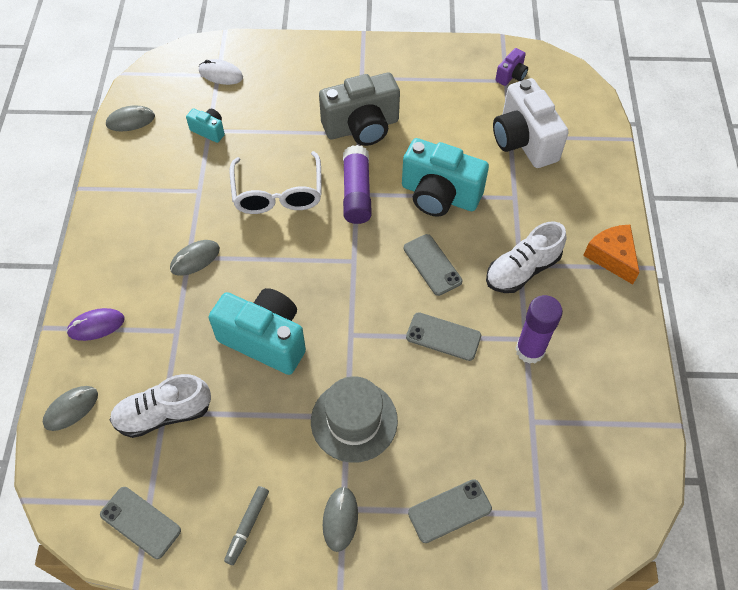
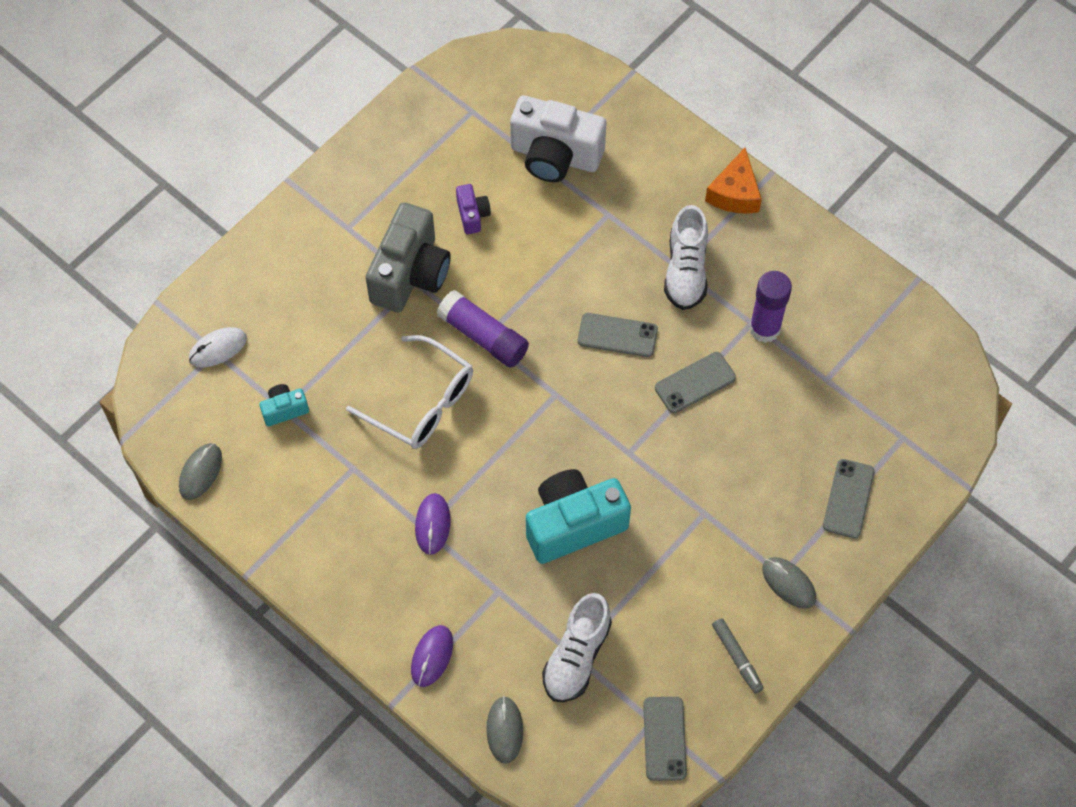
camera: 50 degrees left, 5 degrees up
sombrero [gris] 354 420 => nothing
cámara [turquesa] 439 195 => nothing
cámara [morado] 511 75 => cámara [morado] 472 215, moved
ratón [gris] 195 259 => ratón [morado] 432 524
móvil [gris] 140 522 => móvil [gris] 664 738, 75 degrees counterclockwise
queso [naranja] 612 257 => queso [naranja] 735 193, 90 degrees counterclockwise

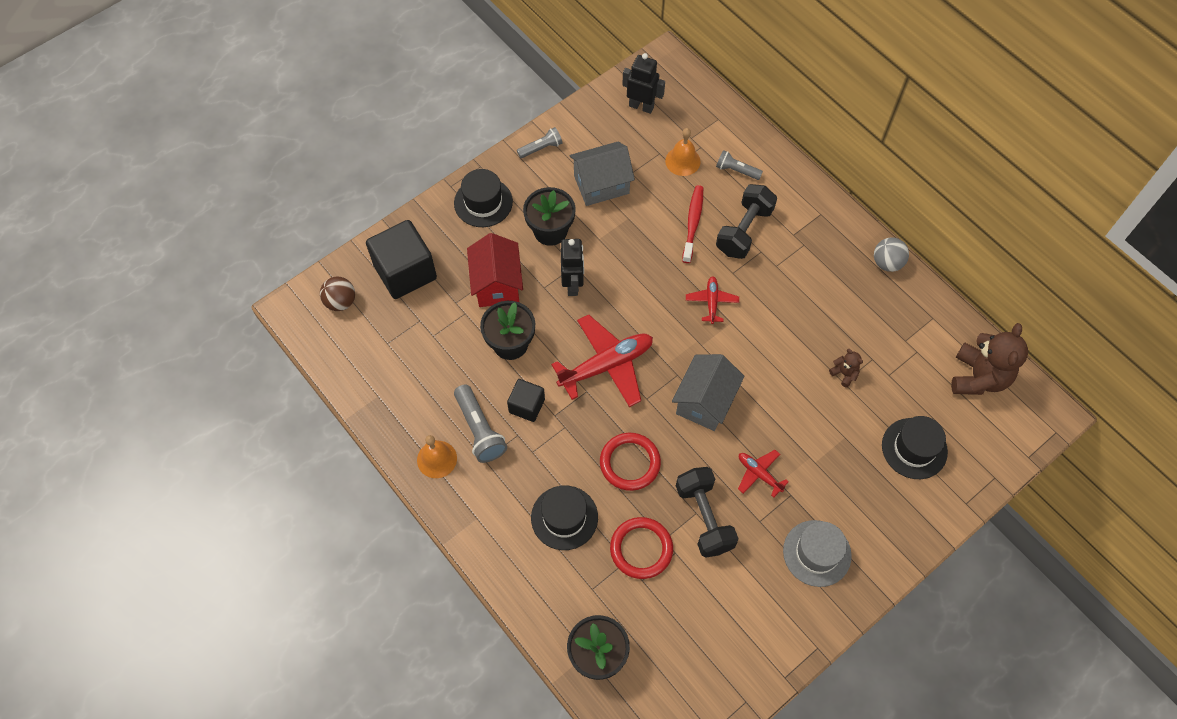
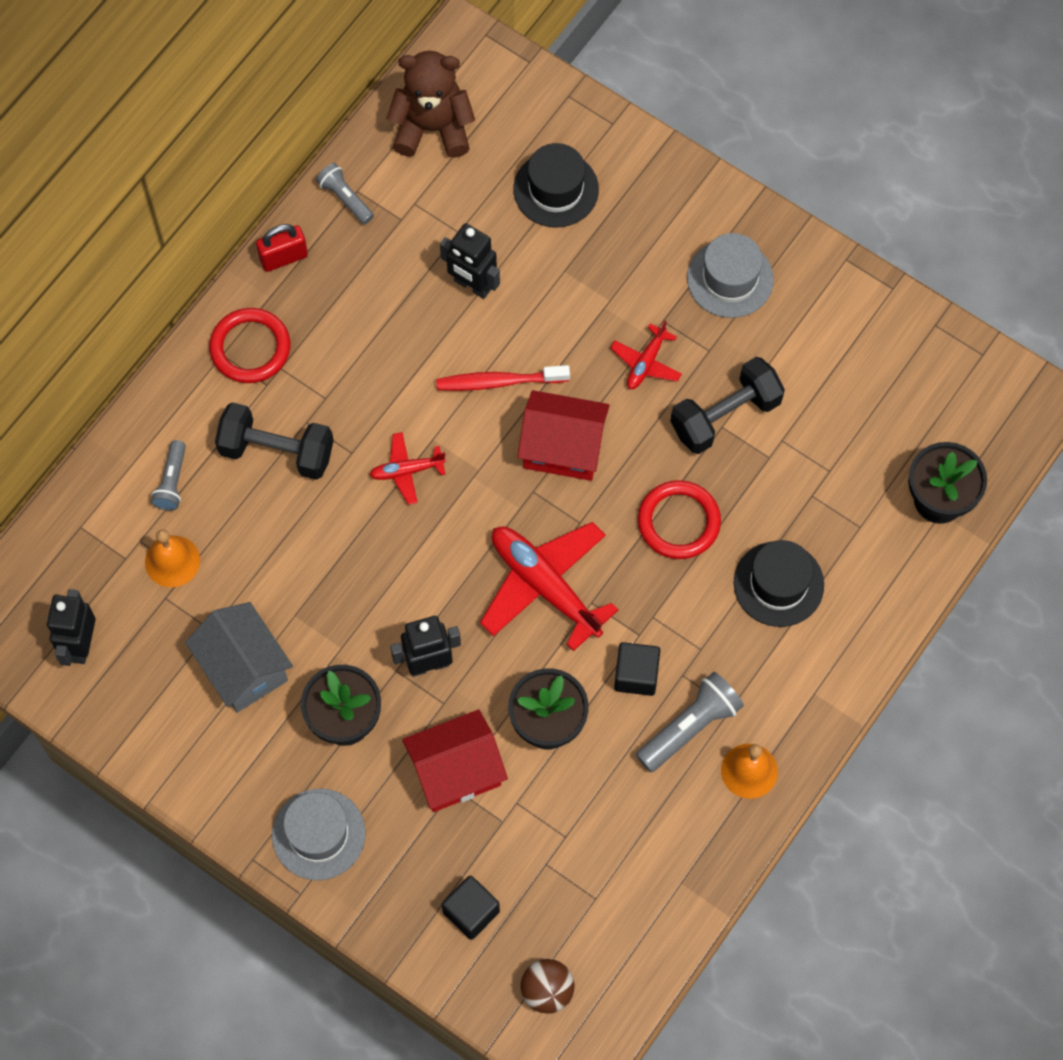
camera: 105 degrees left, 5 degrees up
lámpara de mano [gris] 541 148 => lámpara de mano [gris] 345 198, moved
anillo [rojo] 641 549 => anillo [rojo] 250 348, moved
cepillo de dientes [rojo] 693 223 => cepillo de dientes [rojo] 498 382, moved
osito [marrón] 844 374 => robot [negro] 472 285
pelota [gris] 887 263 => candado [rojo] 283 257
sombrero [negro] 483 202 => sombrero [gris] 318 834
casa [gris] 705 401 => casa [rojo] 563 448
cubo [negro] 405 272 => cubo [negro] 471 912, x0.55

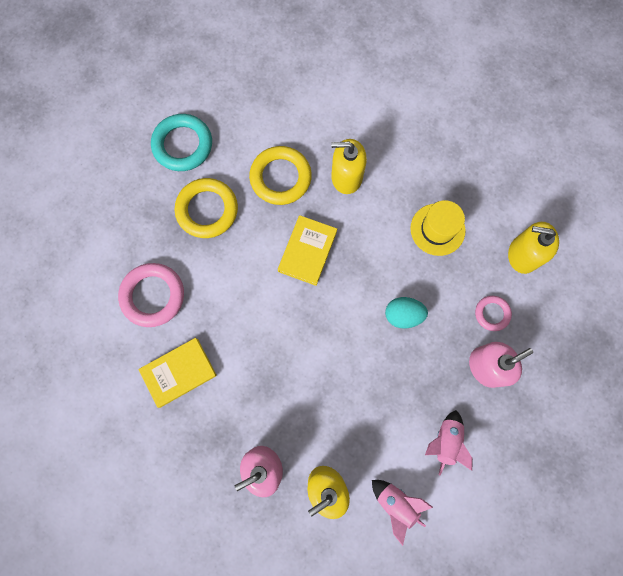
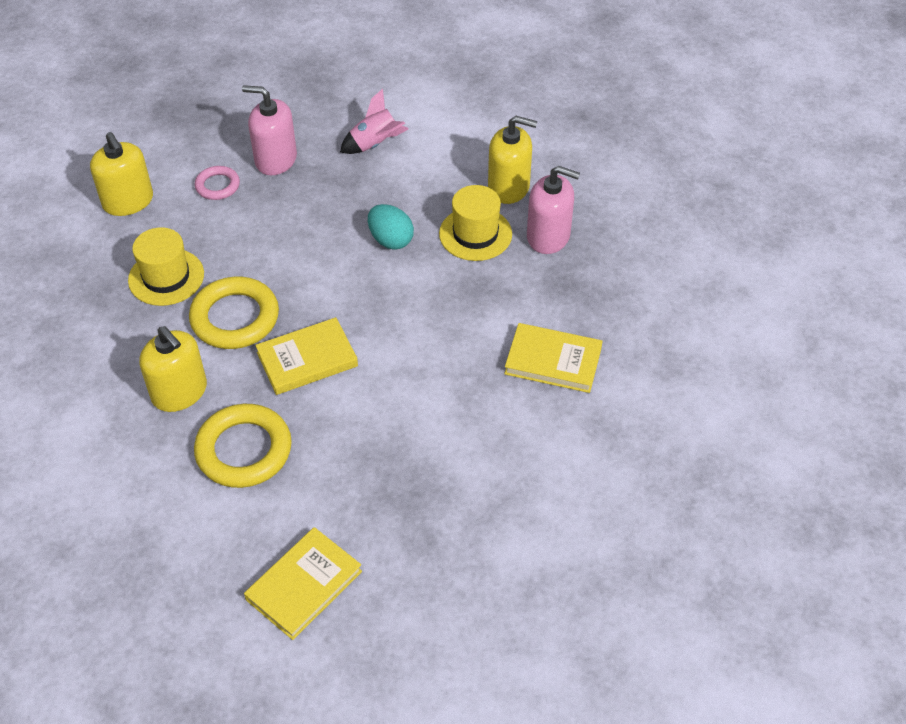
camera: 135 degrees left, 25 degrees down
anillo [rosa] 153 296 => nothing
cohete [rosa] 396 503 => nothing
nothing => sombrero [amarillo] 475 234
anillo [amarillo] 207 210 => anillo [amarillo] 235 318, moved
huevo [turquesa] 403 315 => huevo [turquesa] 391 240, moved
anillo [turquesa] 183 145 => libro [amarillo] 304 585

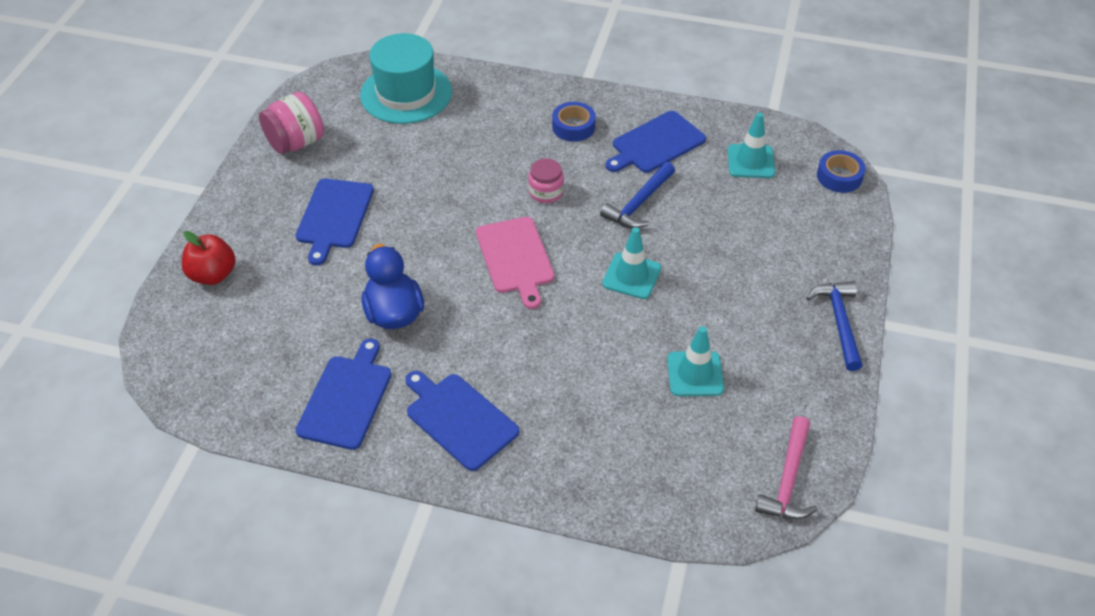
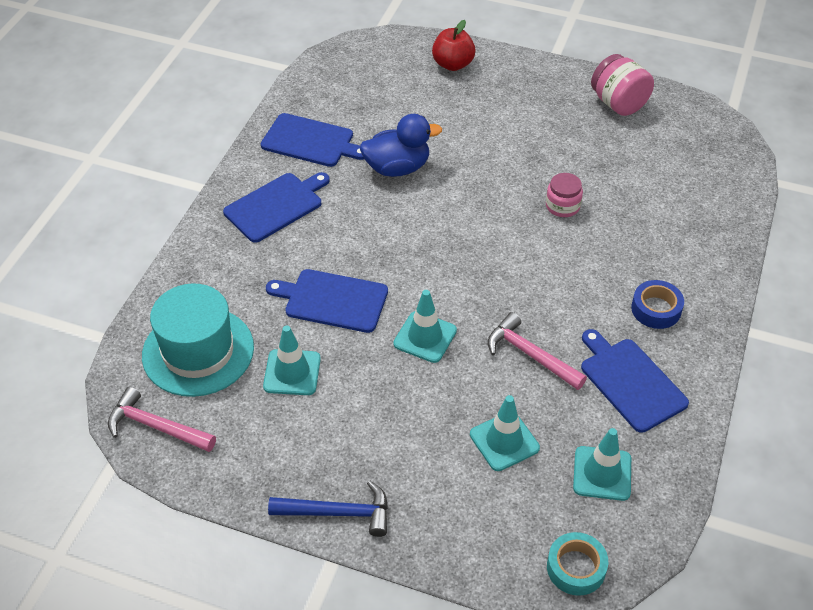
camera: 95 degrees right, 0 degrees up
tabla de cortar [rosa] 515 258 => nothing
nothing => cono de tráfico [turquesa] 504 441
tabla de cortar [azul] 334 216 => tabla de cortar [azul] 332 300, moved
sombrero [turquesa] 406 93 => sombrero [turquesa] 198 351, moved
tarro [rosa] 546 192 => tarro [rosa] 562 206, moved
martillo [azul] 639 203 => martillo [rosa] 530 355
cinta adhesiva [azul] 839 176 => cinta adhesiva [turquesa] 576 568

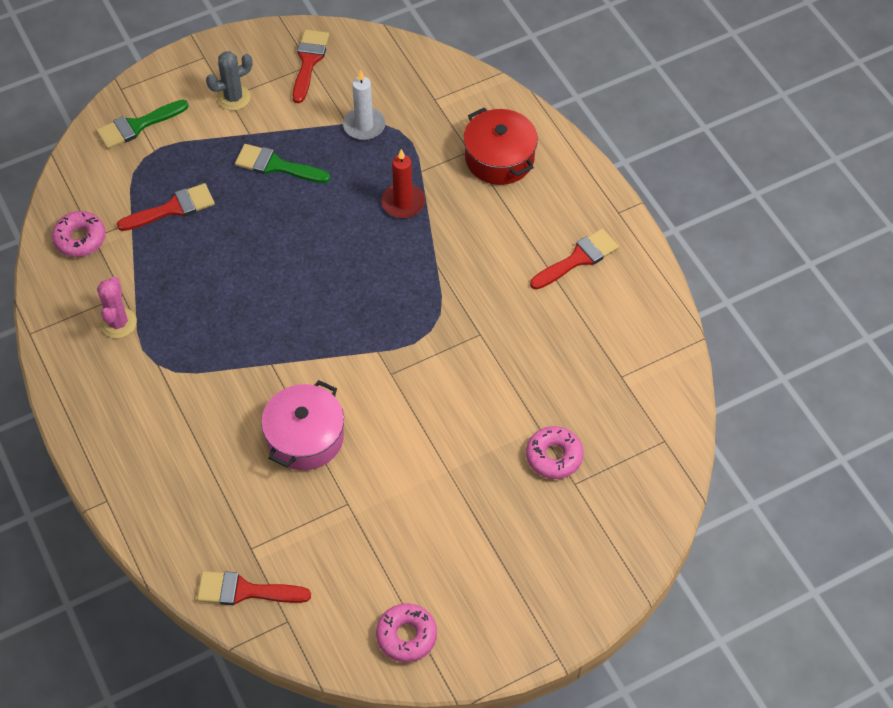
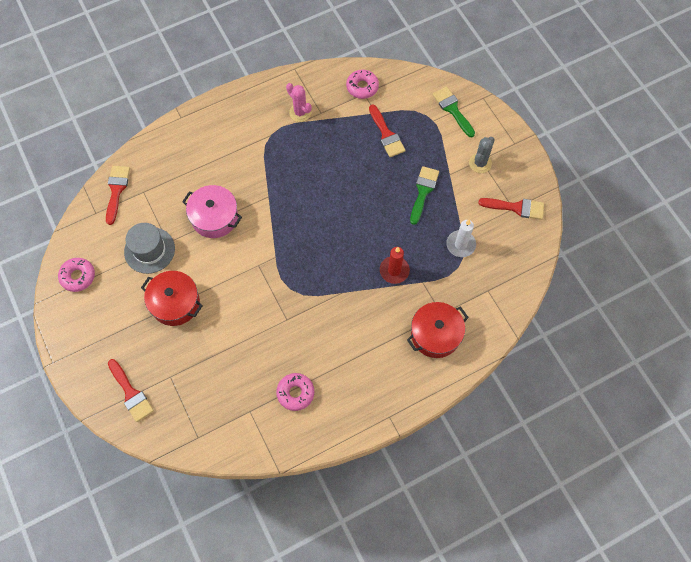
camera: 90 degrees right, 10 degrees up
nothing => sombrero [gris] 149 250
nothing => olla [rojo] 175 303
rosquilla [rosa] 554 456 => rosquilla [rosa] 295 393, moved
pincel [rojo] 578 258 => pincel [rojo] 131 393, moved
cactus [rosa] 118 323 => cactus [rosa] 300 112, 45 degrees clockwise
cactus [gris] 233 98 => cactus [gris] 480 163, 60 degrees clockwise

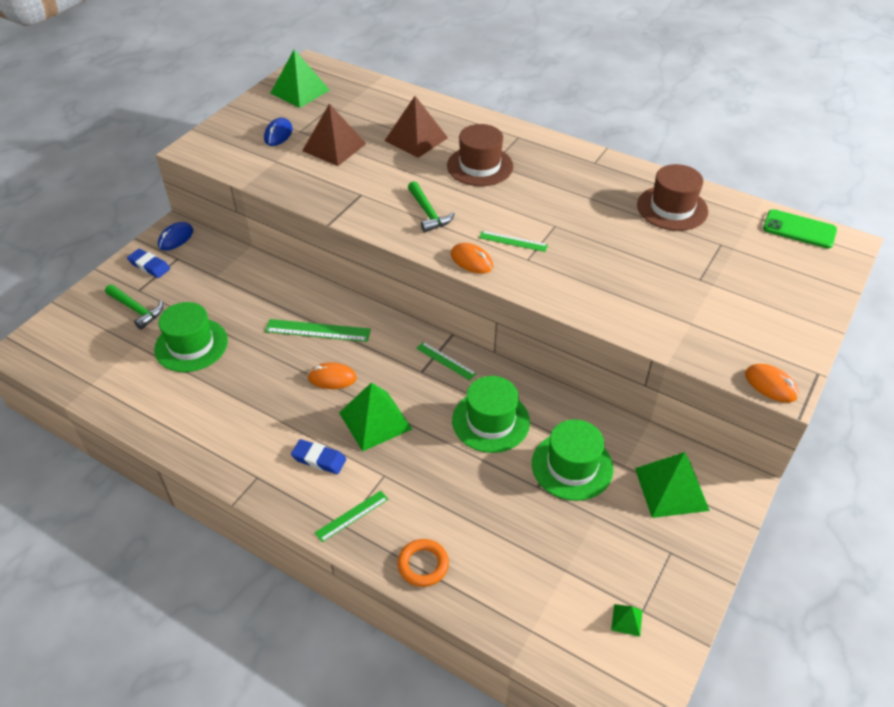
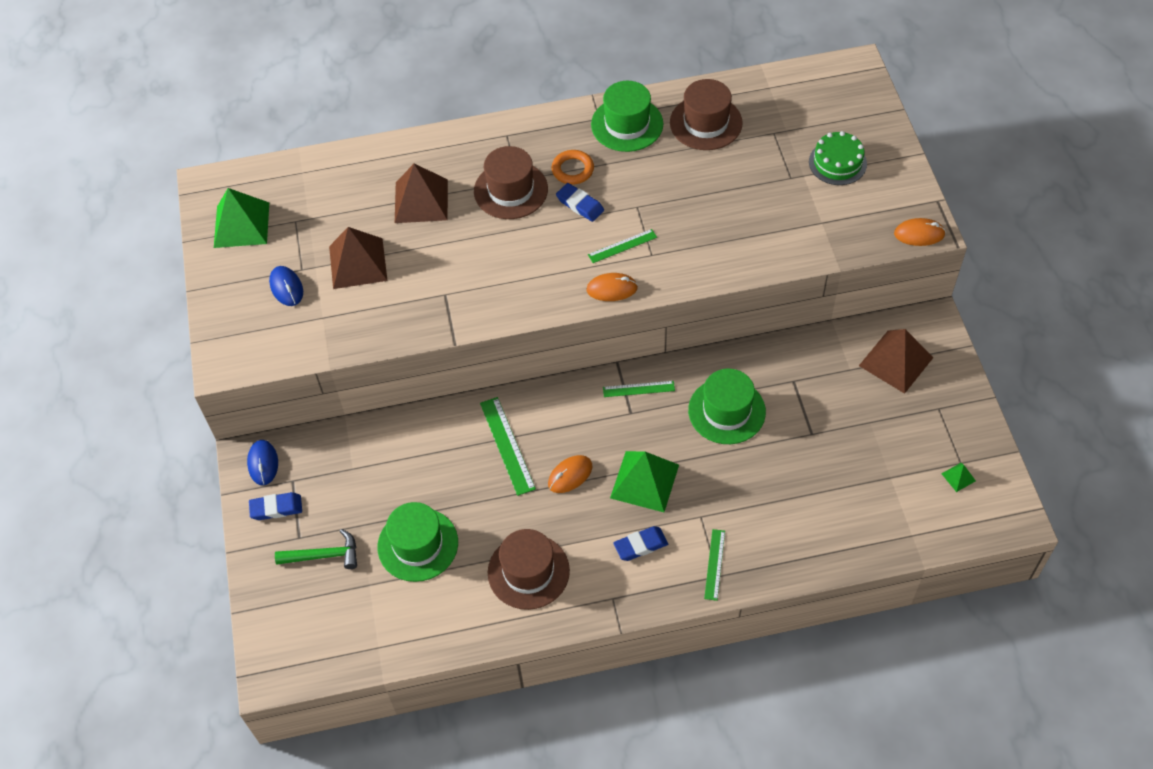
camera: 40 degrees left, 10 degrees up
martillo [verde] 428 213 => nothing
móvil [verde] 799 229 => nothing
nothing => sombrero [marrón] 528 571
nothing => goma de borrar [azul] 580 205
nothing => tarta [verde] 837 163
anillo [naranja] 423 565 => anillo [naranja] 572 170, moved
sombrero [verde] 572 466 => sombrero [verde] 627 124, moved
pirámide [verde] 671 489 => pirámide [marrón] 896 361
regla [verde] 318 330 => regla [verde] 507 445, 75 degrees counterclockwise

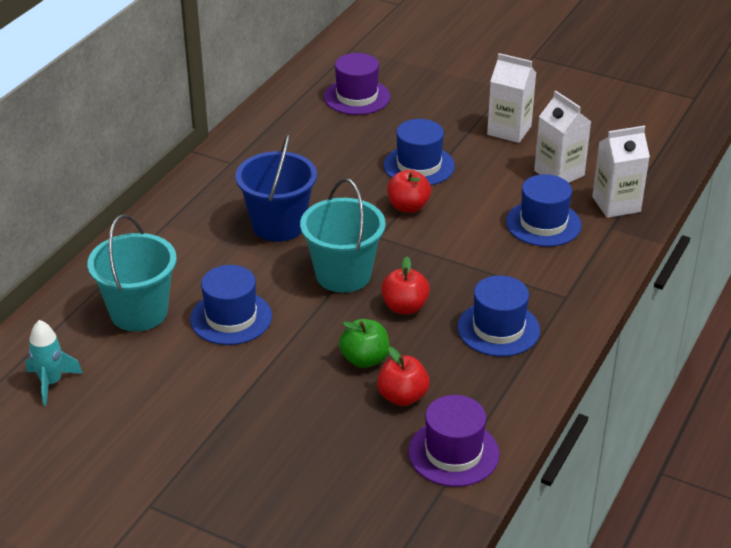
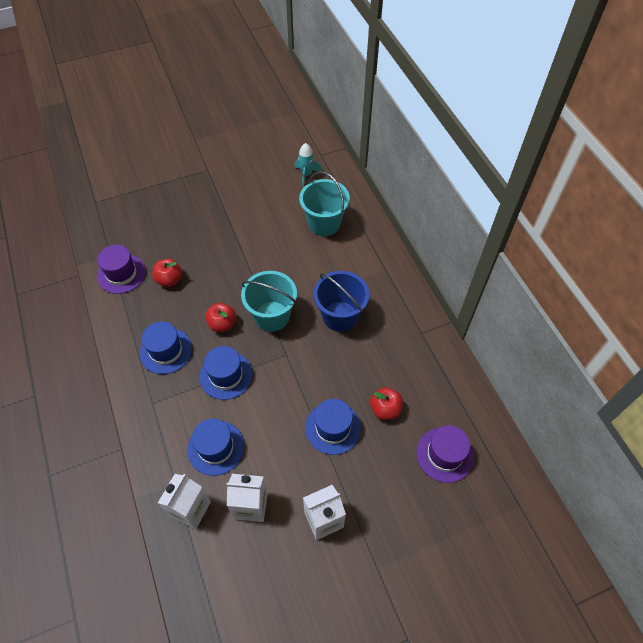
camera: 130 degrees right, 20 degrees up
manzana [verde] 364 359 => nothing
sombrero [azul] 231 318 => sombrero [azul] 226 375, moved
manzana [rojo] 408 207 => manzana [rojo] 385 409, moved

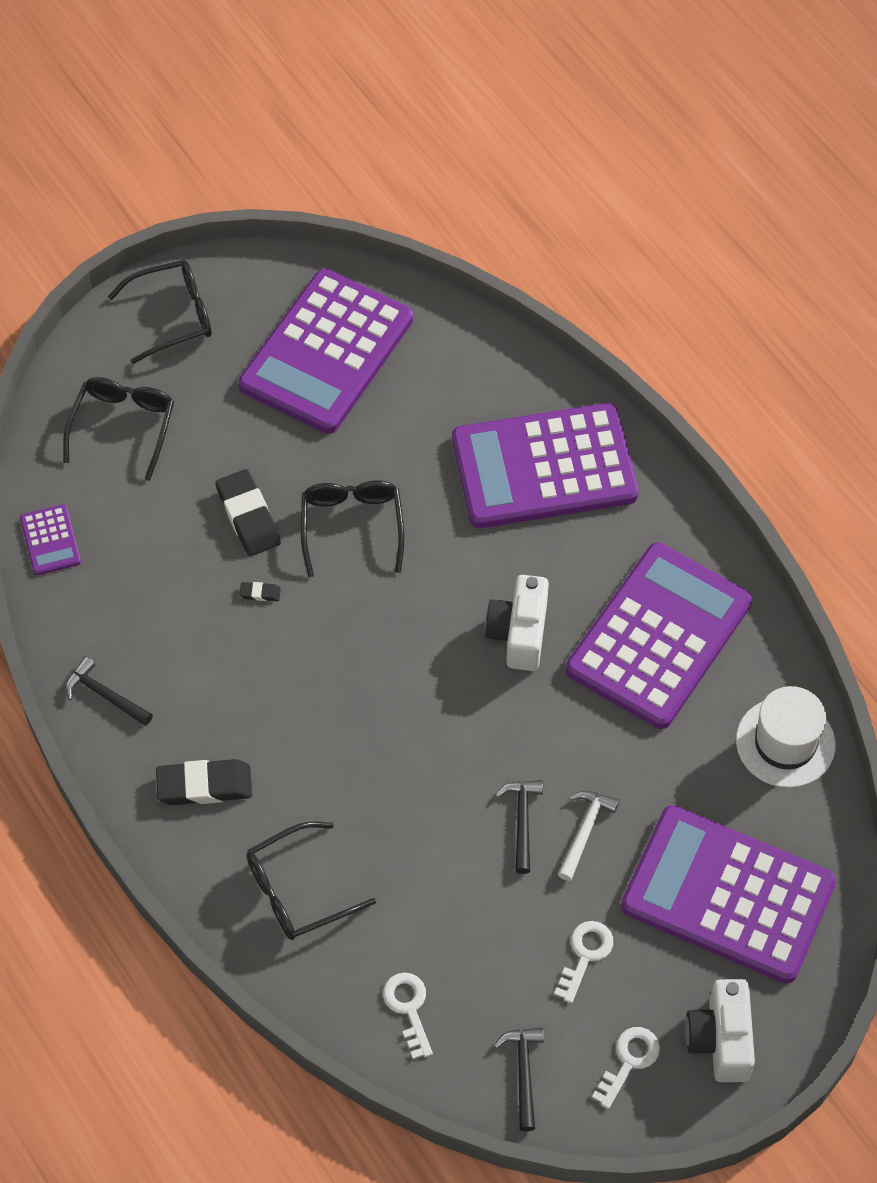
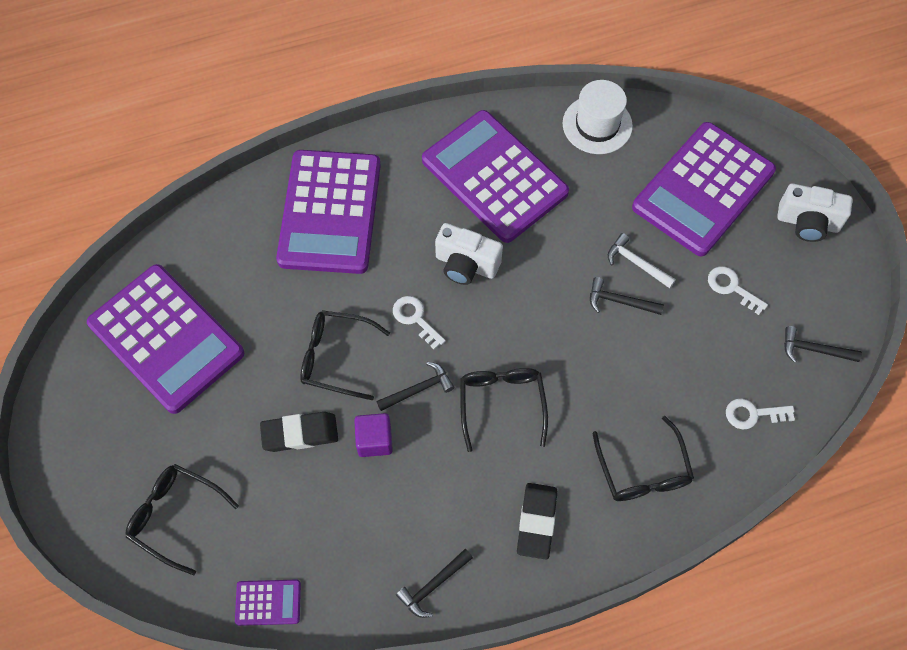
camera: 75 degrees left, 5 degrees up
nothing => martillo [negro] 418 389
gafas [negro] 172 316 => gafas [negro] 502 404, moved
llave [blanco] 629 1061 => llave [blanco] 415 318, moved
goma de borrar [negro] 260 593 => cubo [morado] 374 440

